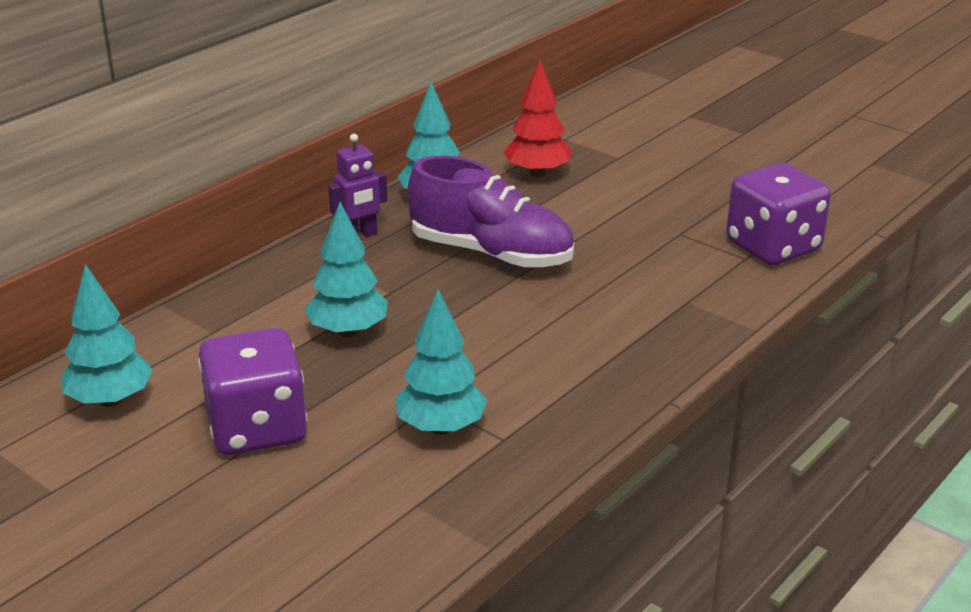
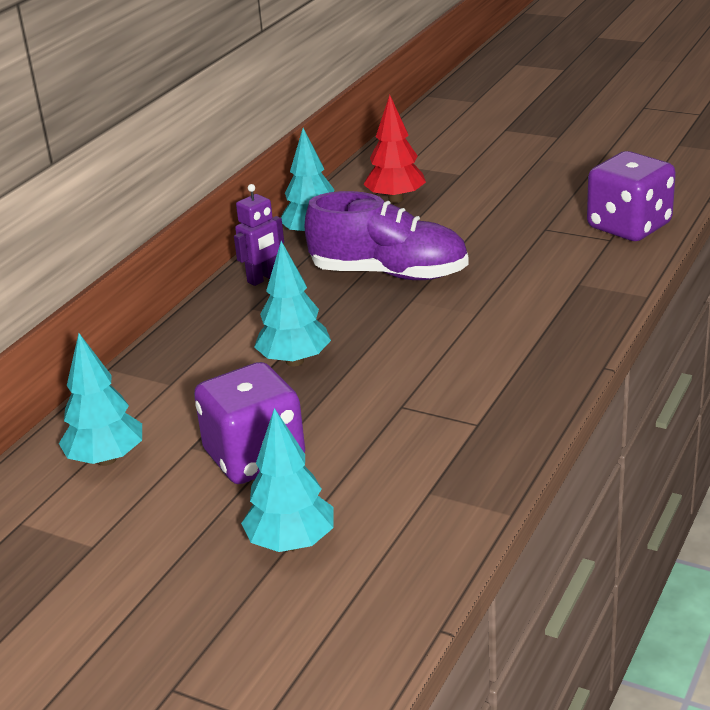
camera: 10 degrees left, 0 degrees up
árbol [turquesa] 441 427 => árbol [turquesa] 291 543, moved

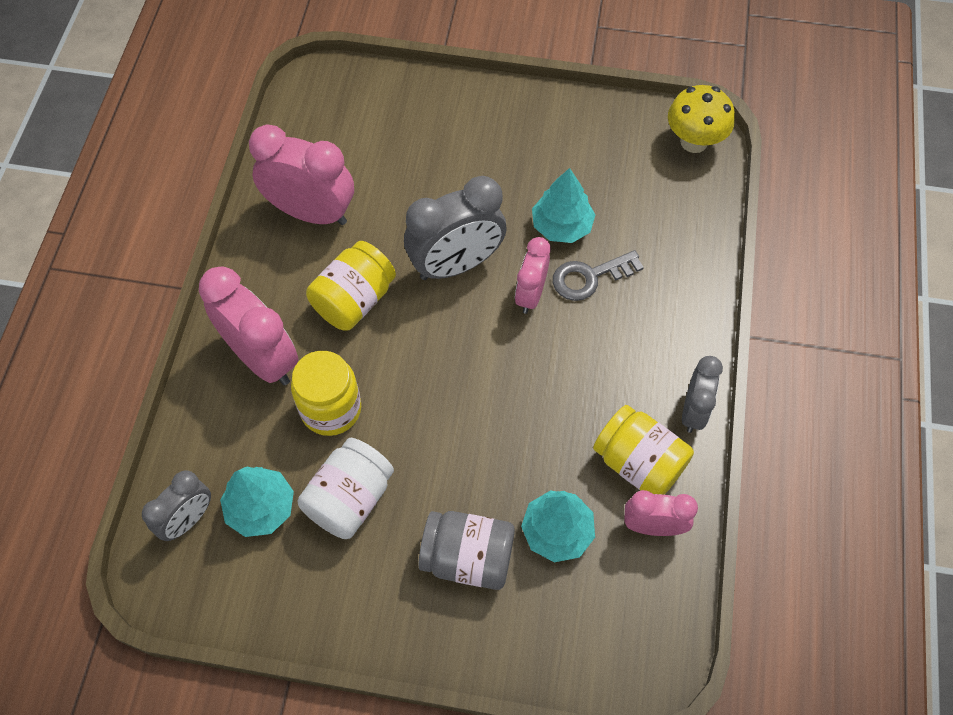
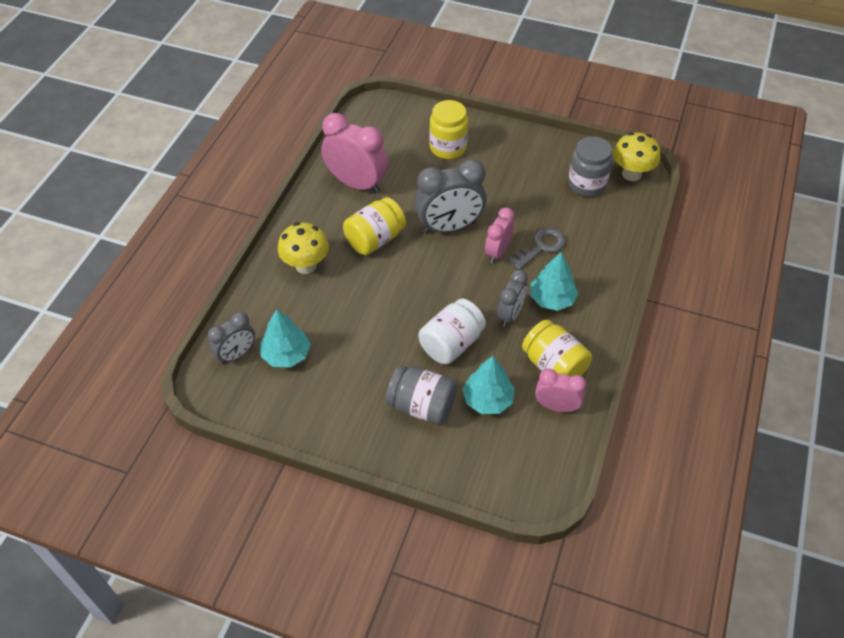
camera: 10 degrees right, 10 degrees down
nothing => tarro [gris] 586 184
tarro [amarillo] 331 409 => tarro [amarillo] 448 148, moved
tarro [blanco] 350 499 => tarro [blanco] 451 344, moved
árbol [turquesa] 561 226 => árbol [turquesa] 552 299, moved
despertador [gris] 693 411 => despertador [gris] 510 315, moved
despertador [rosa] 262 358 => seta [amarillo] 306 265
llave [gris] 589 277 => llave [gris] 541 247, 150 degrees clockwise

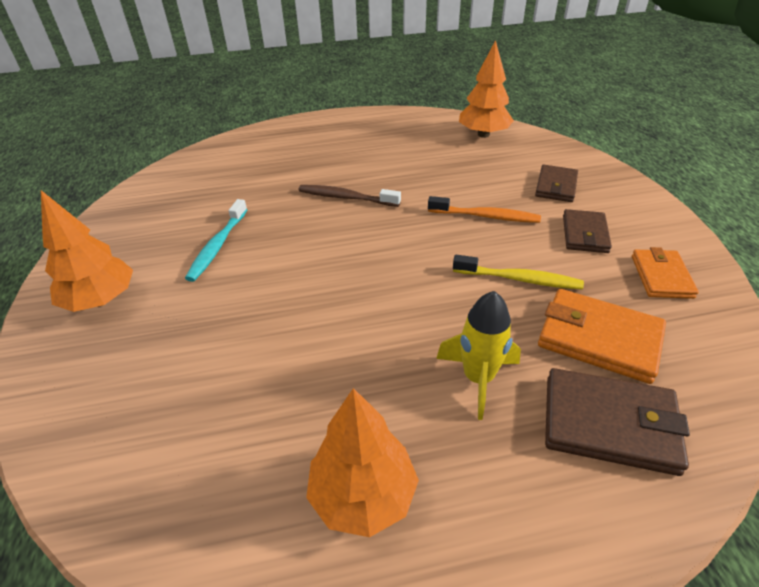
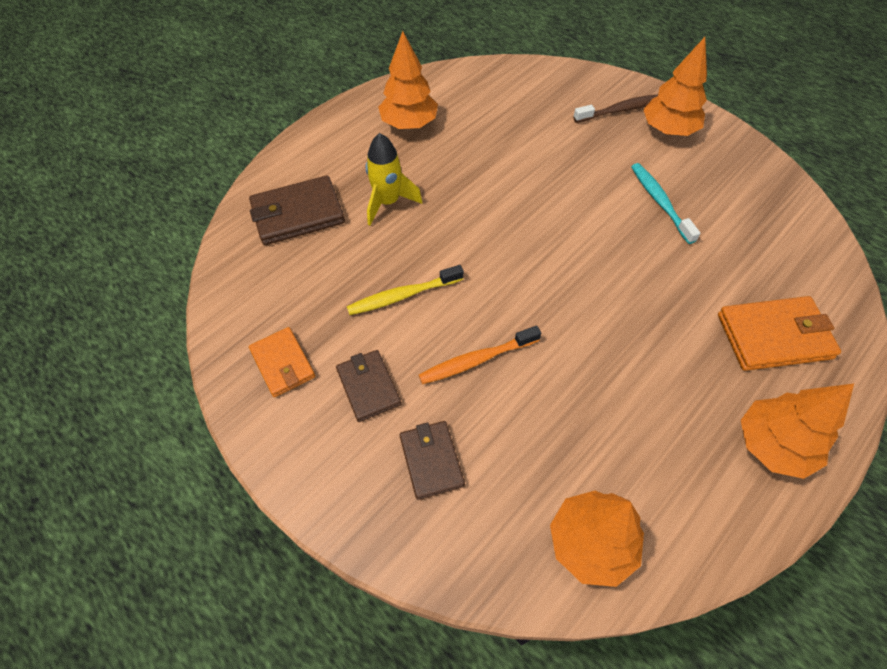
camera: 145 degrees right, 15 degrees up
nothing => árbol [naranja] 772 445
cepillo de dientes [marrón] 346 197 => cepillo de dientes [marrón] 621 110, moved
cartera [naranja] 598 338 => cartera [naranja] 774 336, moved

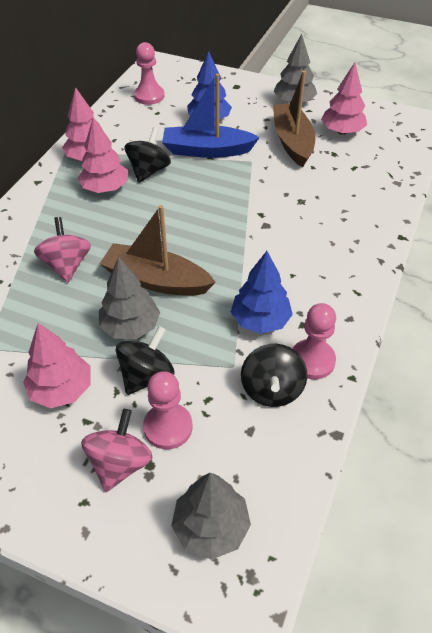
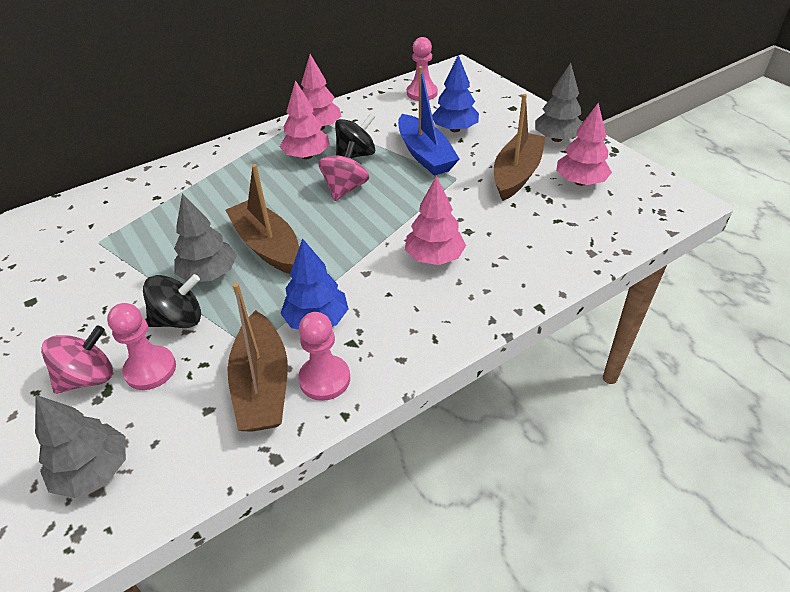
camera: 35 degrees right, 5 degrees down
árbol [rosa] 61 389 => árbol [rosa] 434 257, moved
peonza [rosa] 67 265 => peonza [rosa] 345 188, moved
peonza [negro] 272 389 => barco [marrón] 262 385
barco [azul] 207 150 => barco [azul] 425 155, 150 degrees counterclockwise

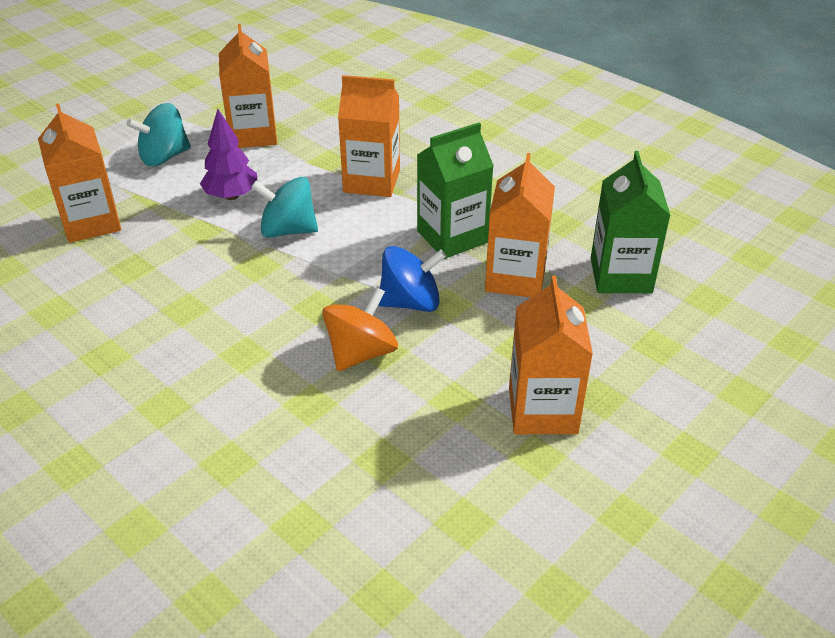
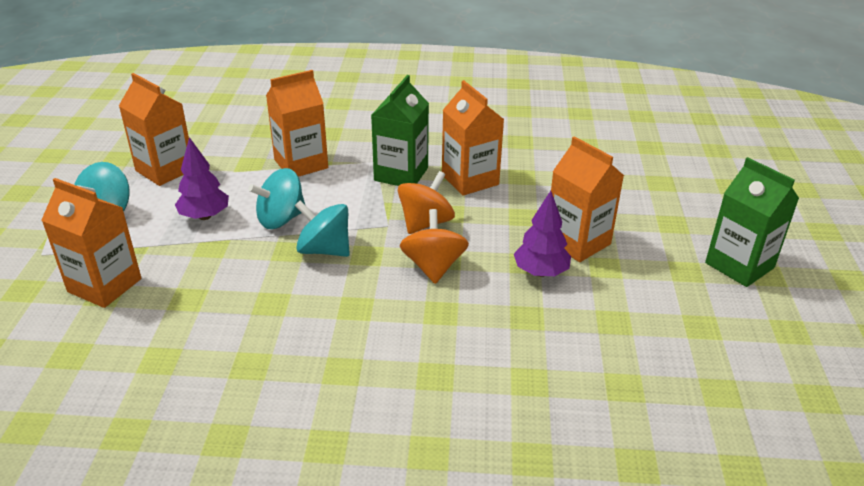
camera: 40 degrees left, 5 degrees down
nothing => peonza [turquesa] 324 250
nothing => árbol [morado] 541 272
cartón de leche [verde] 621 275 => cartón de leche [verde] 739 265, moved
peonza [azul] 411 302 => peonza [naranja] 425 223

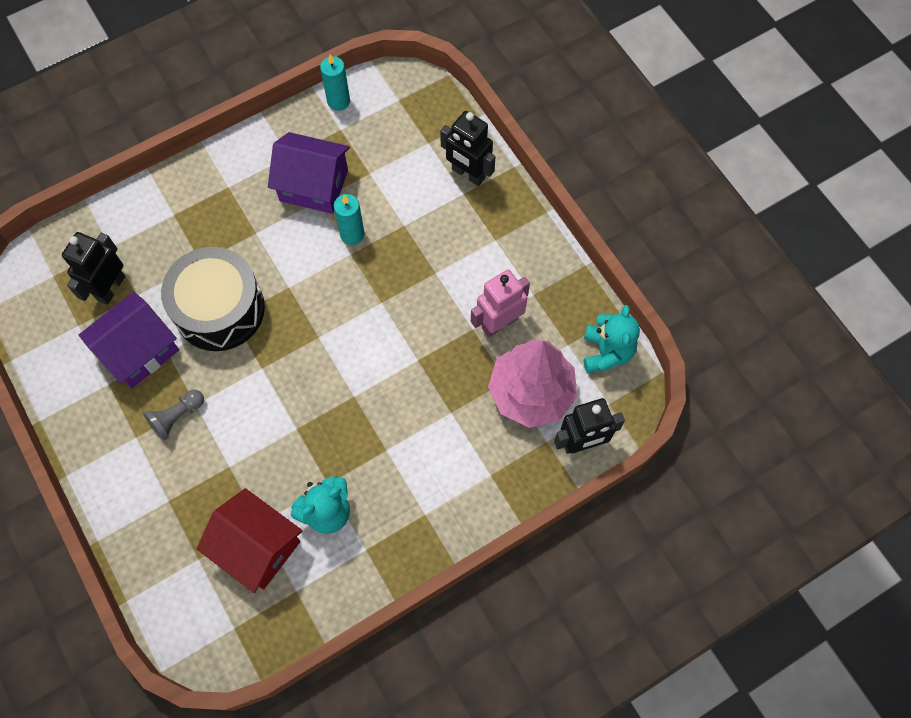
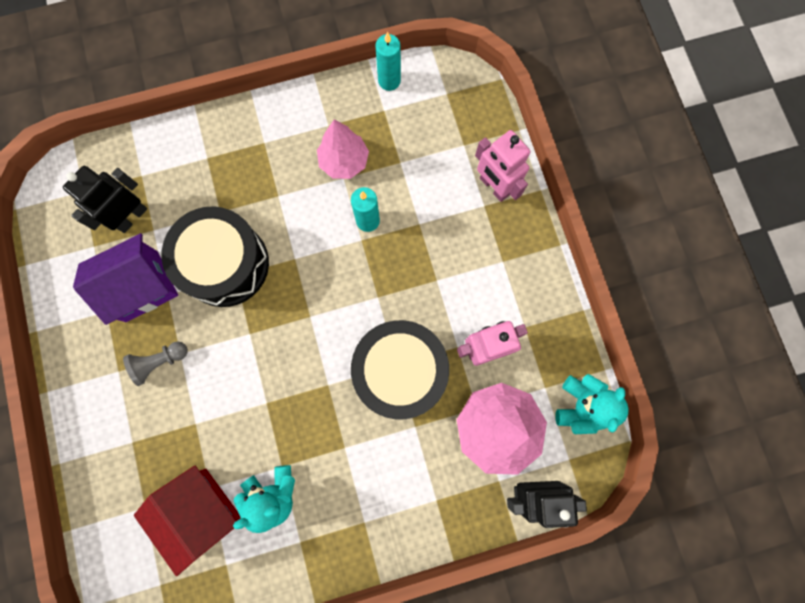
camera: 15 degrees right, 10 degrees up
nothing => tambor [negro] 400 371
casa [morado] 314 185 => árbol [rosa] 344 161
robot [negro] 468 174 => robot [rosa] 494 187

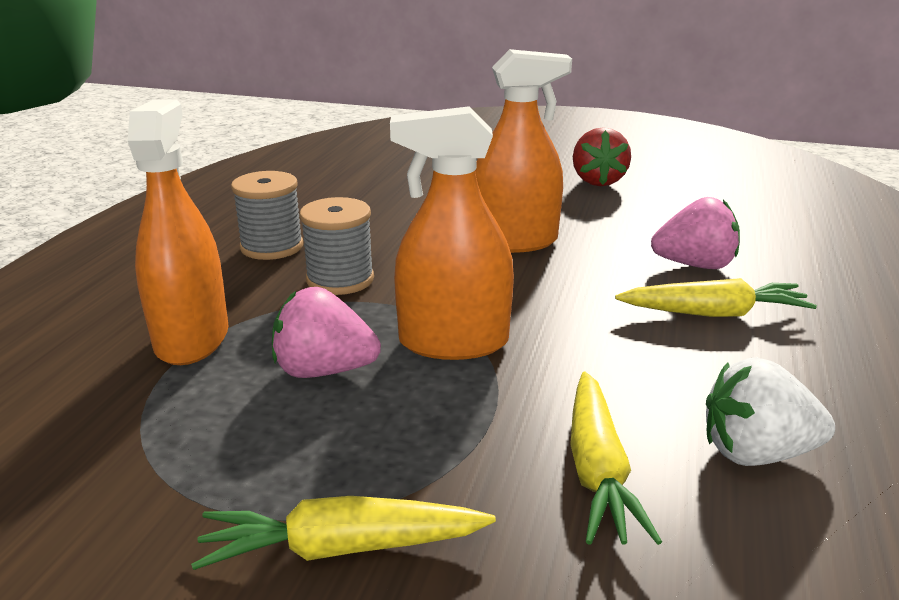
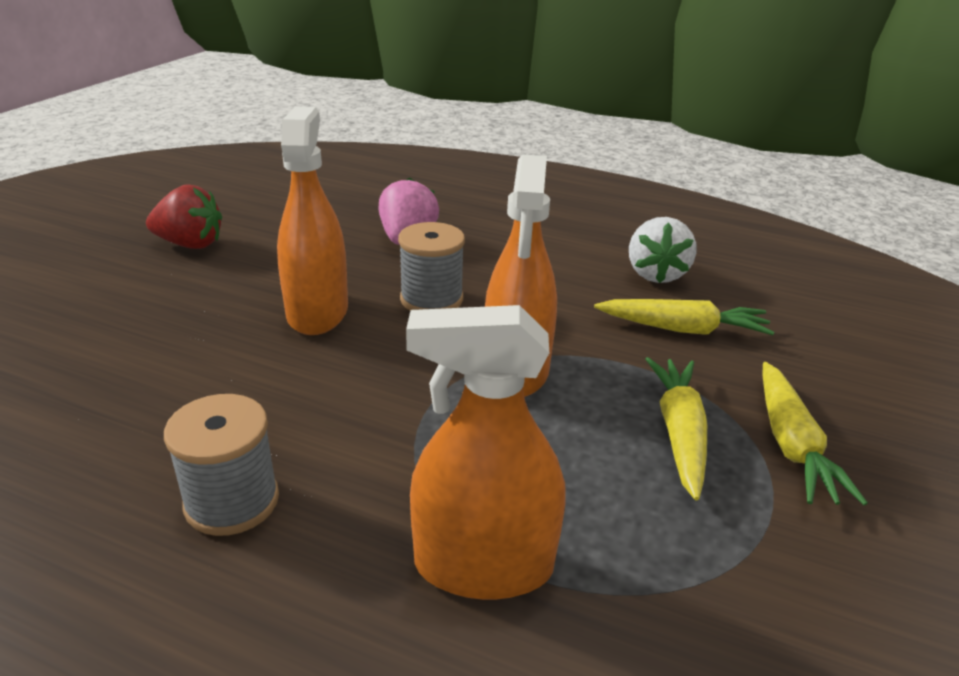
camera: 85 degrees left, 5 degrees up
fresa [rosa] 324 370 => nothing
carrete [gris] 340 279 => carrete [gris] 431 299, moved
zanahoria [amarillo] 714 313 => zanahoria [amarillo] 679 433, moved

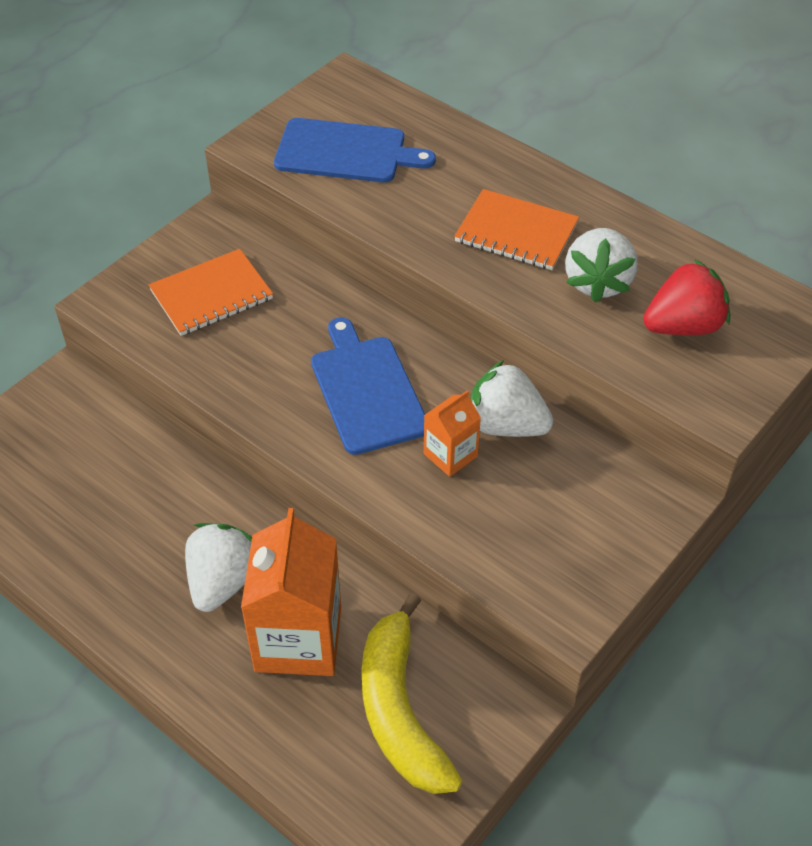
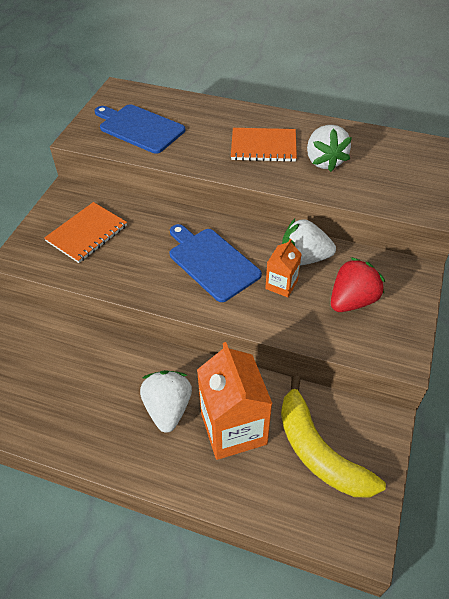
camera: 20 degrees left, 0 degrees up
fresa [rojo] 683 326 => fresa [rojo] 352 300, moved
tabla de cortar [azul] 346 152 => tabla de cortar [azul] 139 128, 135 degrees counterclockwise

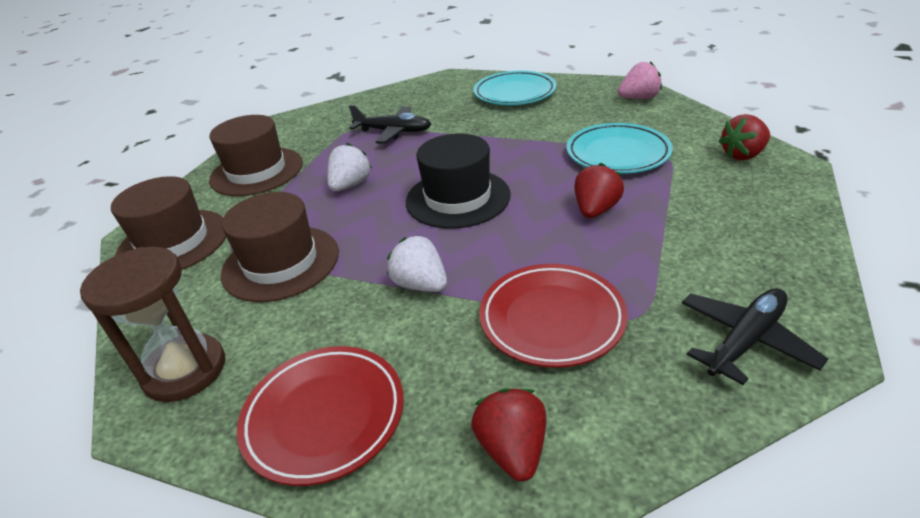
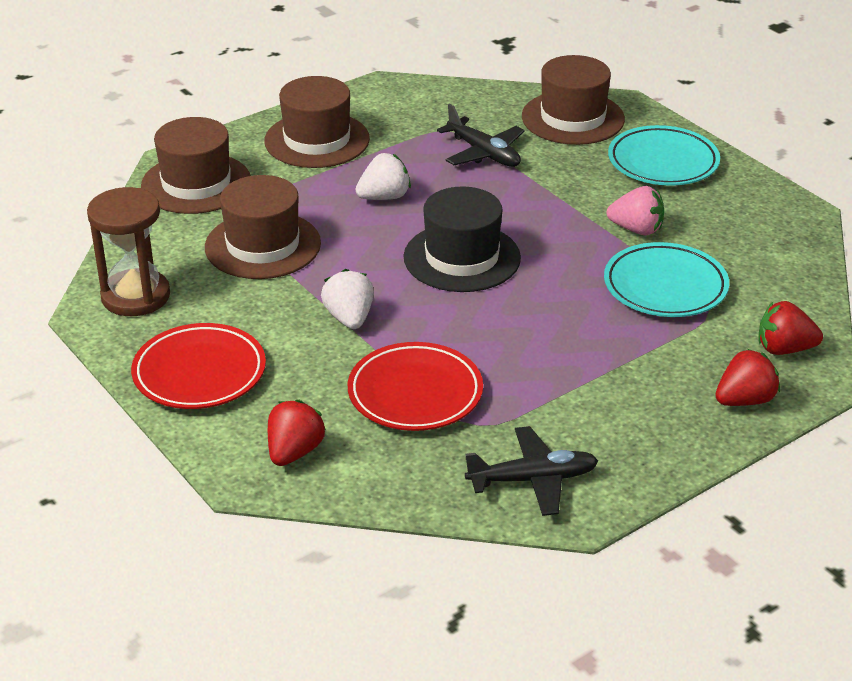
camera: 30 degrees right, 0 degrees up
nothing => sombrero [marrón] 573 118
fresa [rojo] 595 210 => fresa [rojo] 744 400, moved
fresa [rosa] 639 98 => fresa [rosa] 636 229, moved

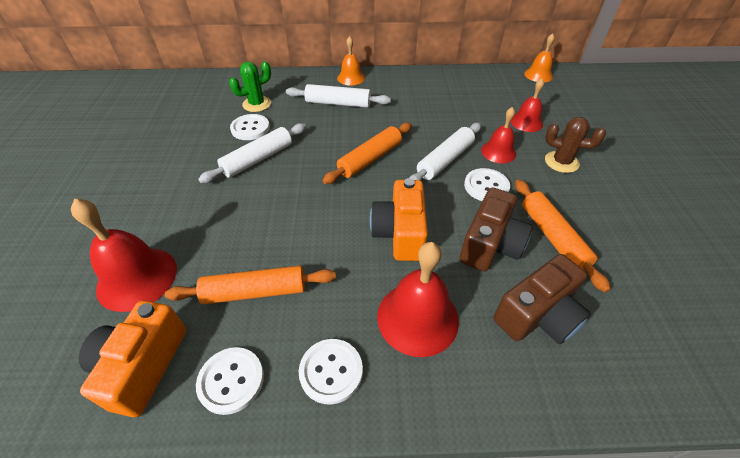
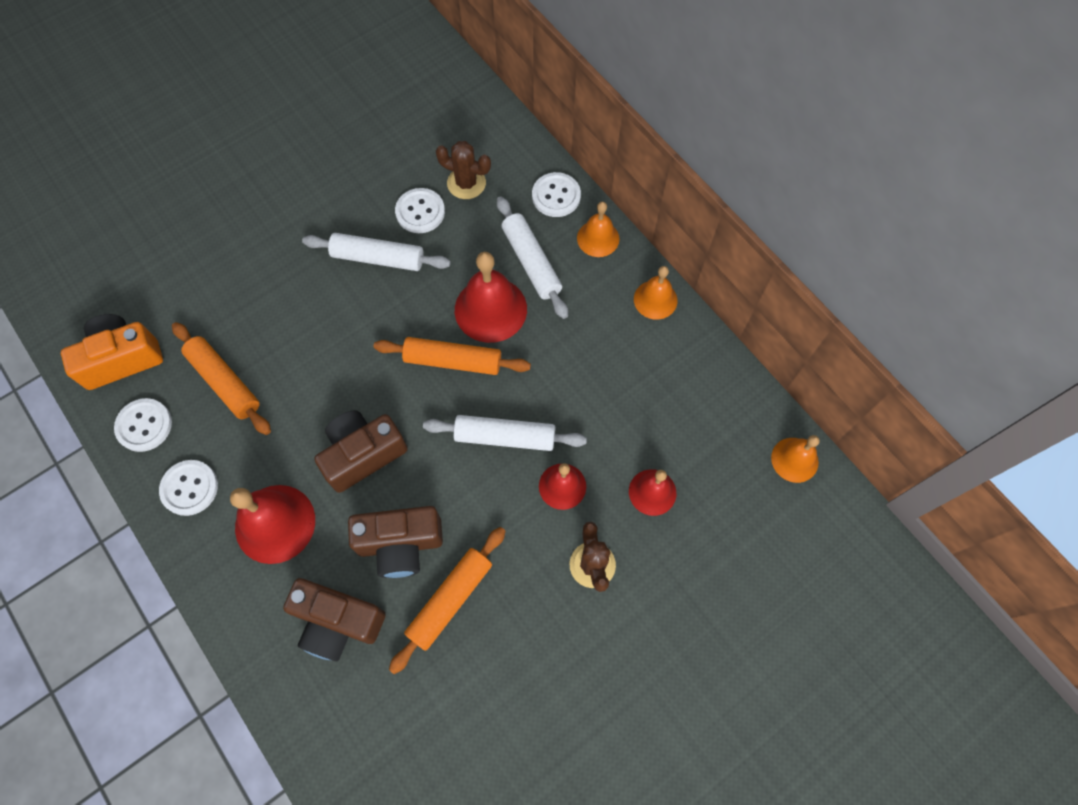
camera: 55 degrees right, 20 degrees up
nothing => campana [naranja] 655 299
campana [rojo] 137 278 => campana [rojo] 490 309, moved
botón [blanco] 486 186 => botón [blanco] 556 196, moved
cactus [verde] 257 104 => cactus [marrón] 466 183
cámara [naranja] 400 233 => cámara [marrón] 363 454

